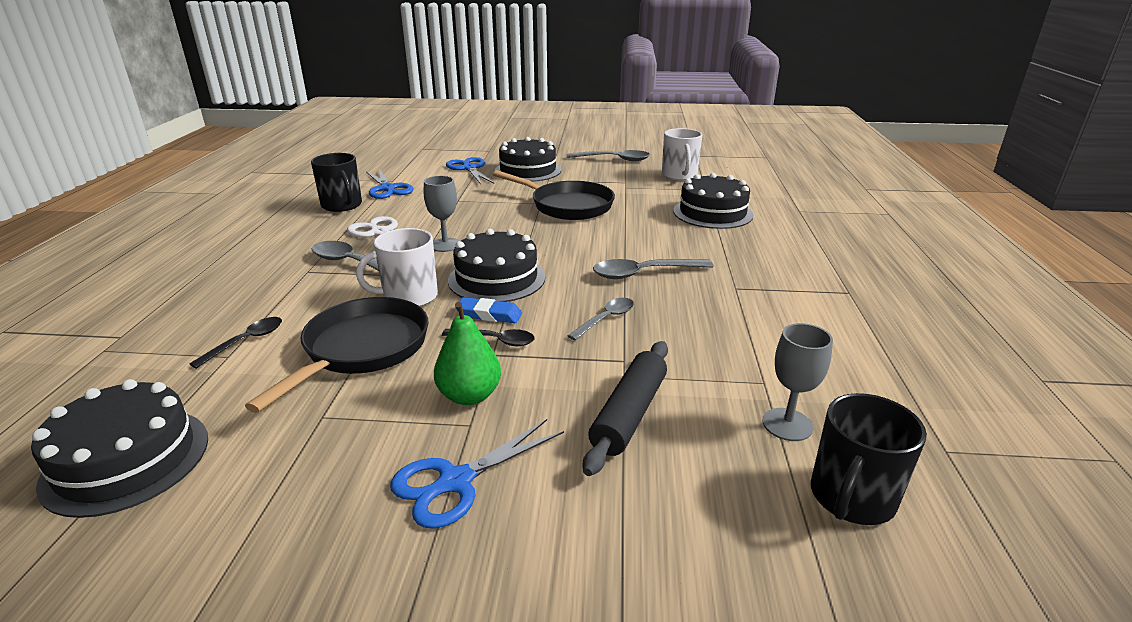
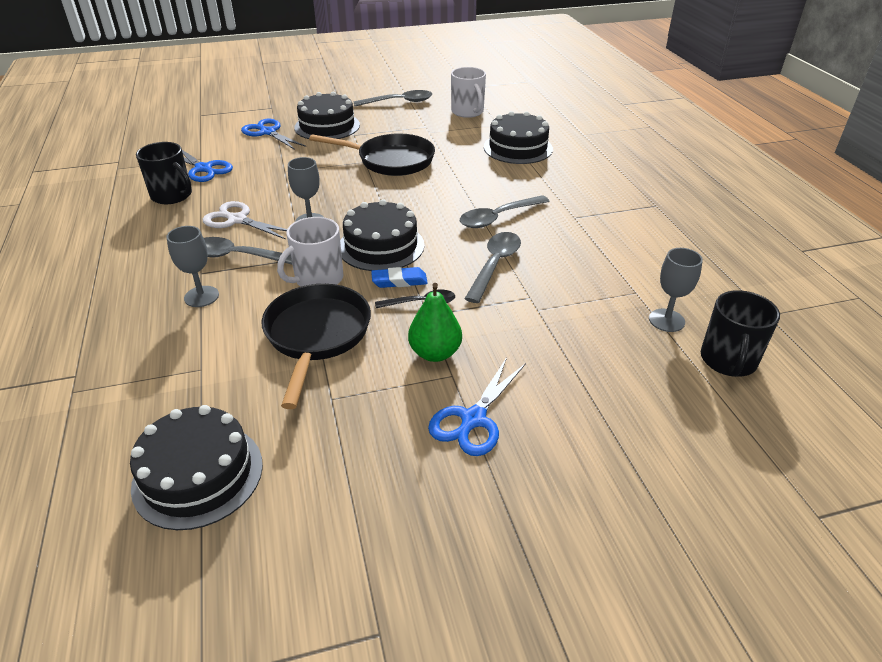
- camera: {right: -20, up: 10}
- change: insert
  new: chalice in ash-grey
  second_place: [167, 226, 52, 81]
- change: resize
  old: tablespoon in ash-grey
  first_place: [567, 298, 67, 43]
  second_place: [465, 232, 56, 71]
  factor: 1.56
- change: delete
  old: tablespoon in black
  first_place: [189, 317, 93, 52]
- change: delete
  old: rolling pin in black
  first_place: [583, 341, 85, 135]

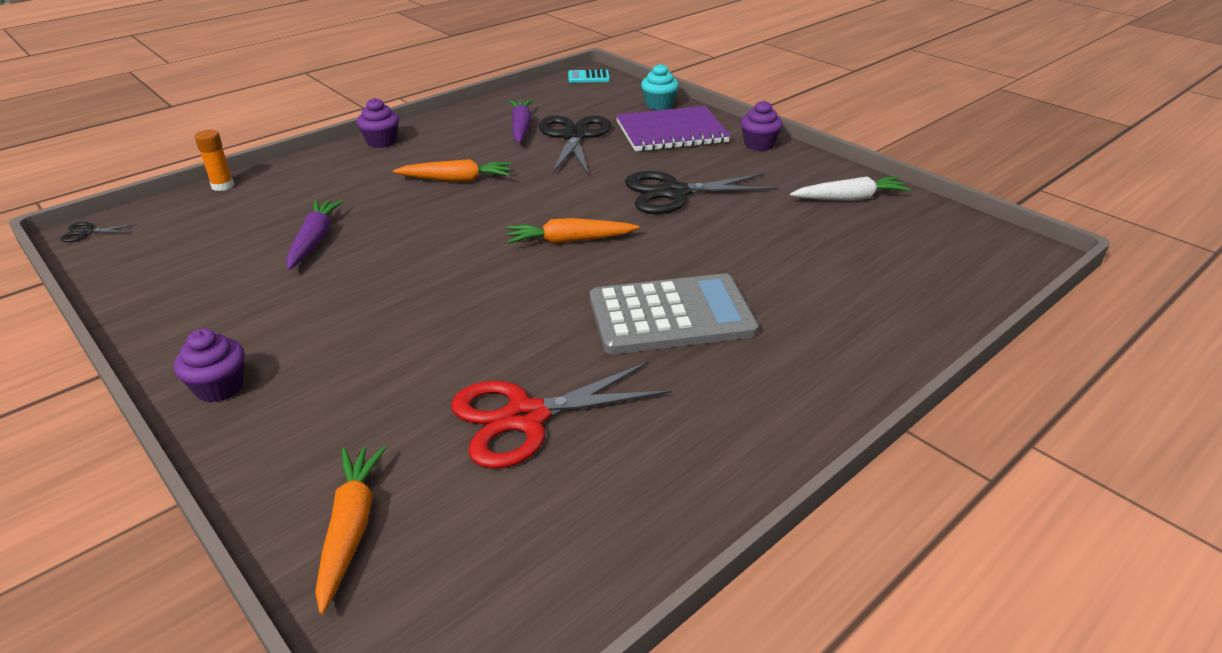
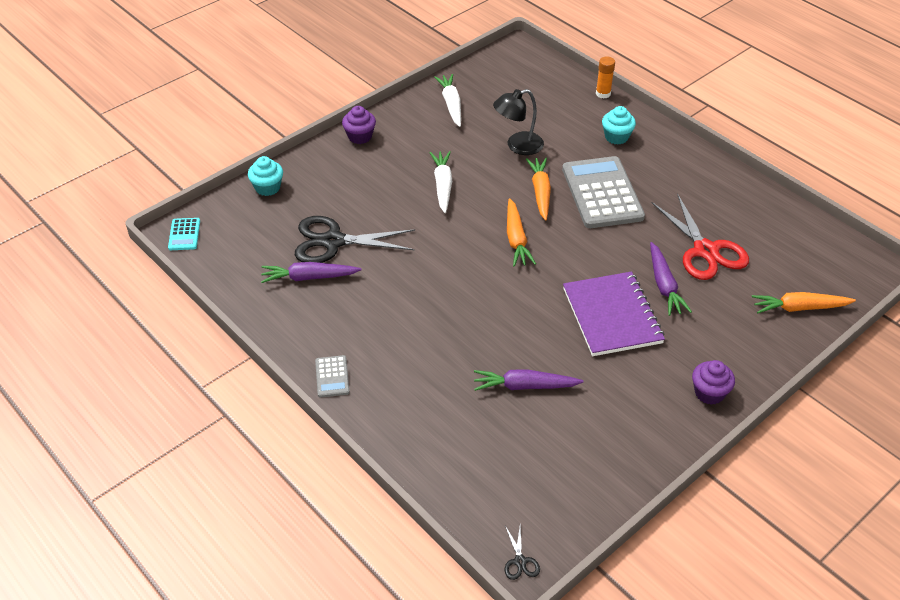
- camera: {right: -90, up: 10}
- change: replace
  old: fairy cake in violet
  new: calculator in ash-grey
  first_place: [357, 98, 42, 50]
  second_place: [315, 355, 35, 42]
- change: replace
  old: scissors in black
  new: carrot in pure white
  first_place: [625, 171, 153, 43]
  second_place: [430, 151, 22, 62]
- change: insert
  new: desk lamp in black
  second_place: [493, 89, 51, 66]
- change: move
  old: carrot in orange
  first_place: [393, 159, 118, 23]
  second_place: [526, 158, 25, 63]
- change: move
  old: notebook in violet
  first_place: [616, 106, 114, 46]
  second_place: [563, 271, 102, 85]
- change: move
  old: glue in orange
  first_place: [194, 130, 40, 61]
  second_place: [596, 56, 19, 43]
- change: insert
  new: fairy cake in teal
  second_place: [602, 106, 34, 39]
- change: insert
  new: carrot in violet
  second_place: [650, 242, 42, 74]

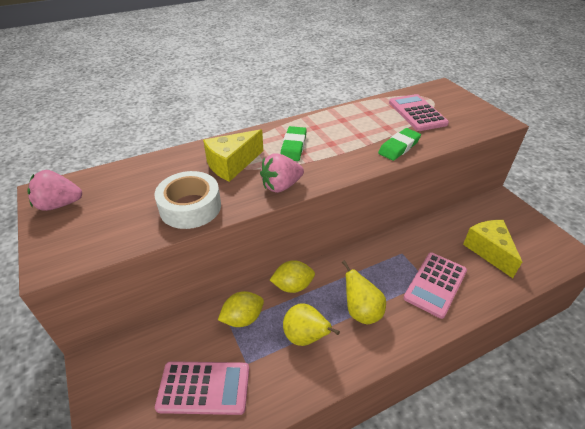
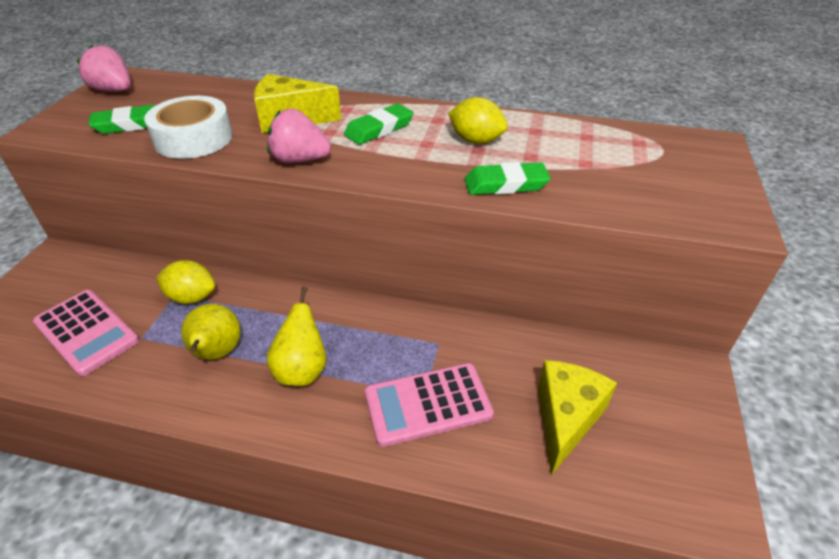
- camera: {right: 40, up: 0}
- change: insert
  new: pencil eraser in emerald
  second_place: [88, 105, 68, 29]
- change: move
  old: lemon in bright yellow
  first_place: [270, 260, 45, 33]
  second_place: [448, 97, 60, 47]
- change: delete
  old: calculator in rose-pink
  first_place: [389, 94, 60, 37]

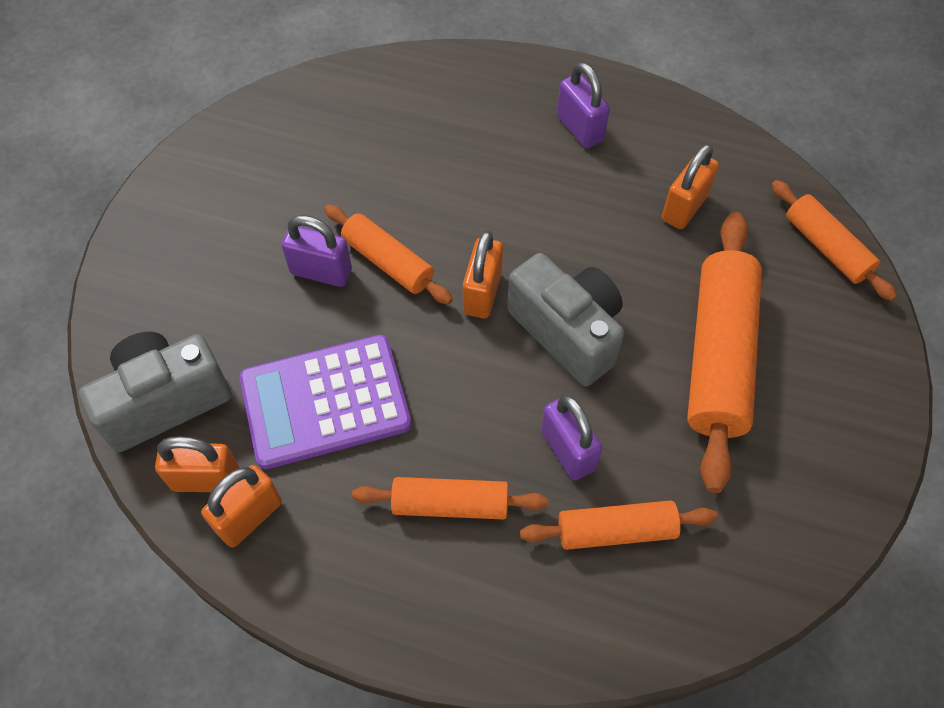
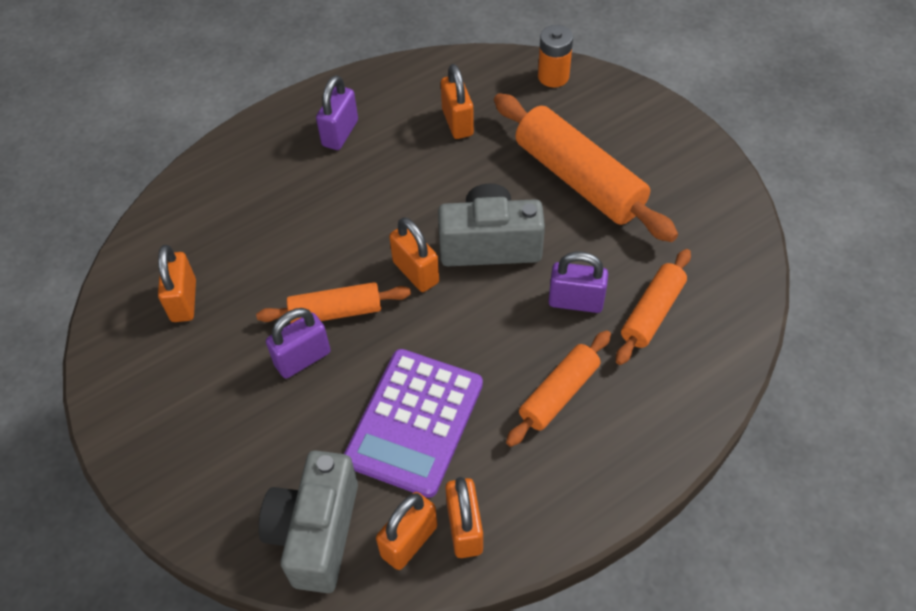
- camera: {right: -50, up: -5}
- change: insert
  new: small lock in orange
  second_place: [158, 245, 38, 77]
- change: rotate
  old: small lock in violet
  first_place: [557, 62, 53, 86]
  second_place: [316, 75, 42, 75]
  degrees: -75
- change: replace
  old: rolling pin in orange
  new: power cell in orange
  first_place: [772, 180, 125, 121]
  second_place: [538, 25, 35, 63]

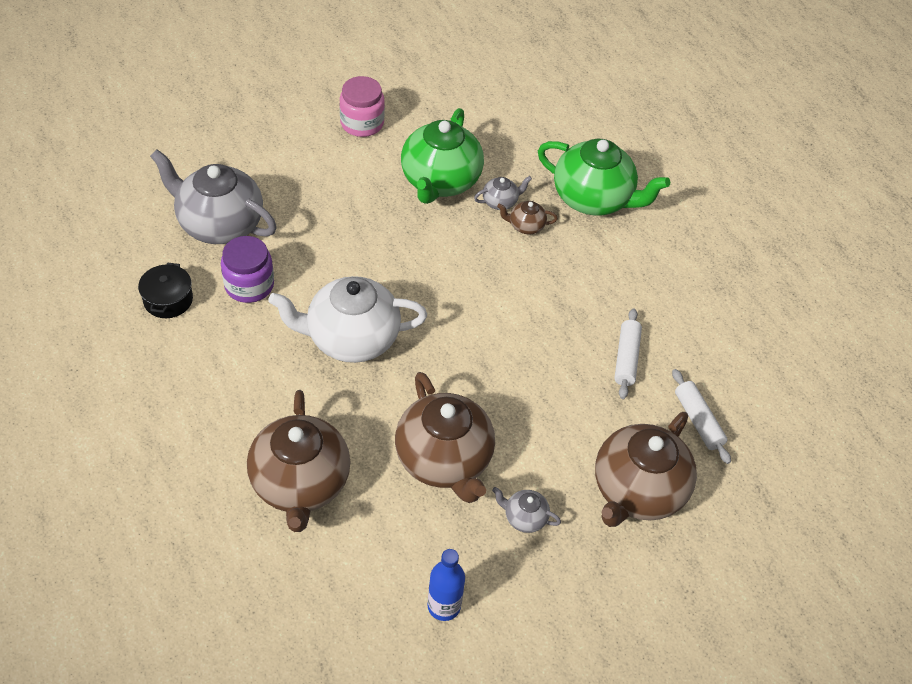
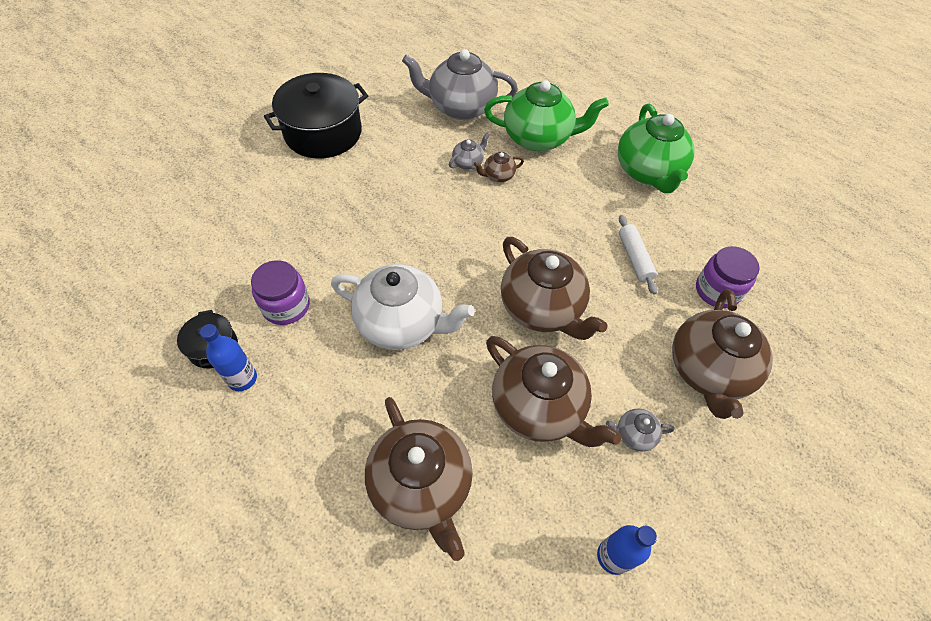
- camera: {right: -20, up: 5}
- change: insert
  new: bottle in royal blue
  second_place: [200, 324, 57, 67]
- change: replace
  old: preserve jar in rose-pink
  new: stockpot in black
  first_place: [339, 76, 46, 61]
  second_place: [264, 73, 104, 85]
- change: rotate
  old: tea pot in pure white
  first_place: [268, 276, 159, 87]
  second_place: [331, 264, 144, 86]
  degrees: -135
- change: move
  old: tea pot in ash-grey
  first_place: [150, 149, 127, 95]
  second_place: [402, 49, 116, 71]
- change: insert
  new: tea pot in russet
  second_place: [501, 237, 106, 103]
- change: move
  old: tea pot in emerald
  first_place: [401, 108, 83, 96]
  second_place: [618, 103, 77, 90]
- change: replace
  old: rolling pin in pure white
  new: preserve jar in violet
  first_place: [672, 369, 59, 95]
  second_place: [696, 246, 64, 62]

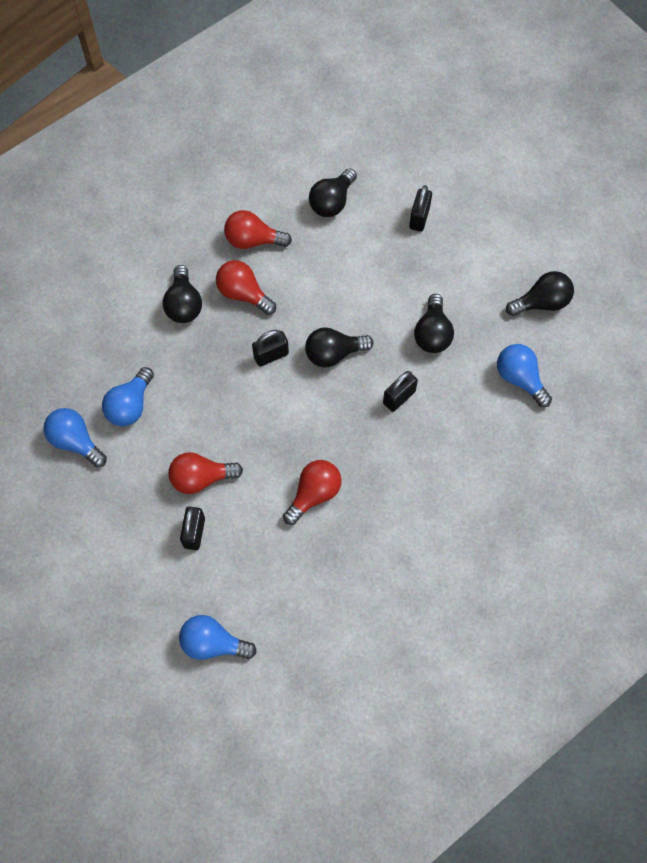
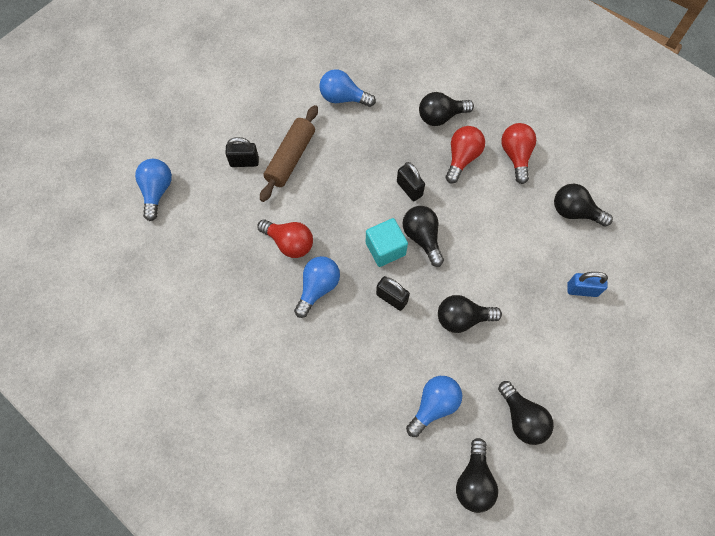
- camera: {right: 80, up: 0}
- change: replace
  old: bulb in red
  new: rolling pin in russet
  first_place: [168, 452, 75, 42]
  second_place: [260, 105, 58, 97]
- change: move
  old: bulb in royal blue
  first_place: [43, 408, 64, 59]
  second_place: [294, 256, 46, 62]
- change: insert
  new: solid cube in teal
  second_place: [366, 218, 42, 49]
- change: insert
  new: bulb in black
  second_place: [456, 438, 42, 75]
- change: recolor
  old: small lock in black
  new: small lock in royal blue
  first_place: [409, 185, 23, 47]
  second_place: [567, 272, 41, 25]

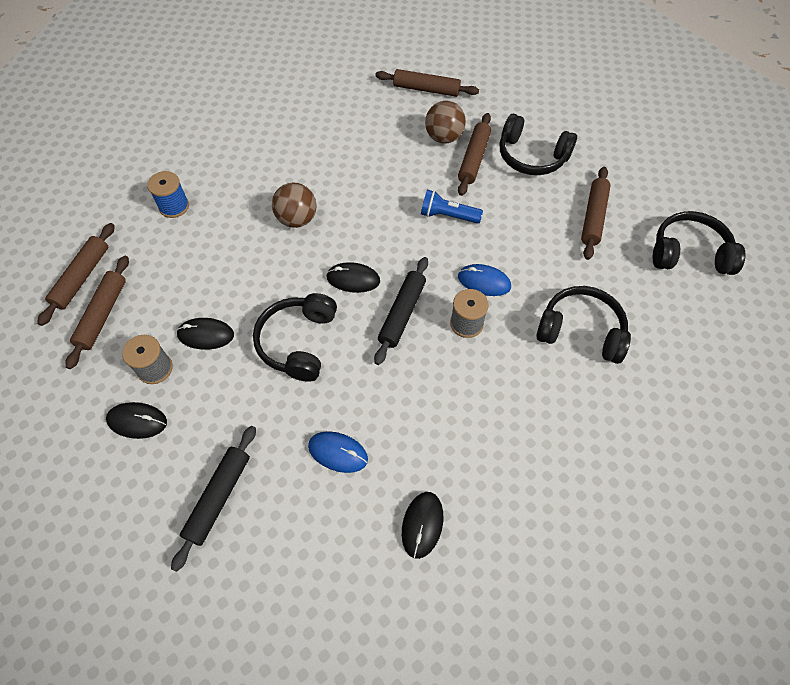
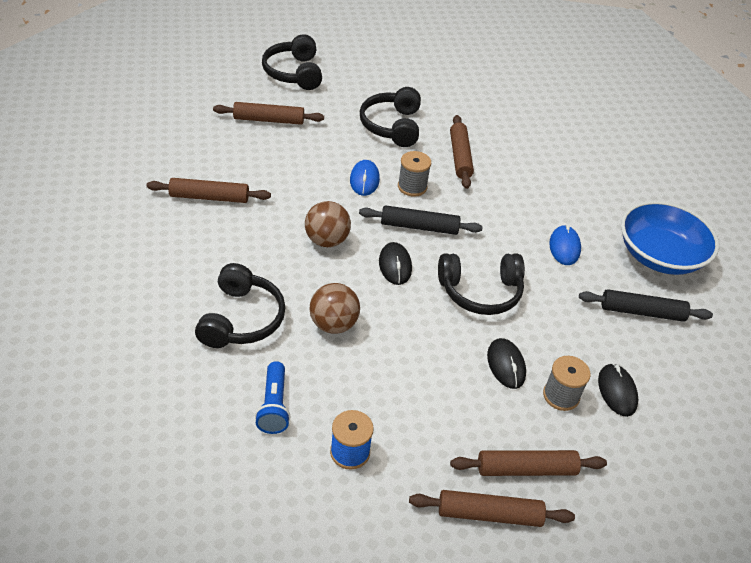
- camera: {right: -110, up: -15}
- change: move
  old: over-ear headphones in black
  first_place: [500, 114, 77, 61]
  second_place: [195, 263, 90, 85]
- change: move
  old: pocket torch in royal blue
  first_place: [421, 190, 62, 34]
  second_place: [255, 361, 36, 73]
- change: move
  old: ball in russet
  first_place: [425, 101, 41, 43]
  second_place: [305, 201, 46, 46]
- change: move
  old: rolling pin in russet
  first_place: [375, 69, 104, 28]
  second_place: [450, 115, 24, 74]
- change: insert
  new: deep dish in royal blue
  second_place: [621, 201, 98, 74]
- change: delete
  old: mouse in black
  first_place: [402, 492, 41, 67]

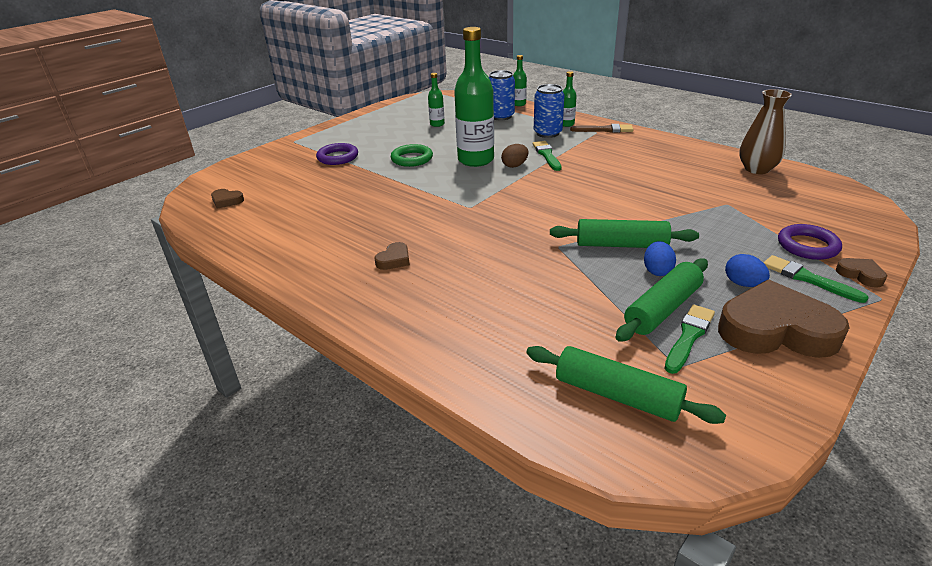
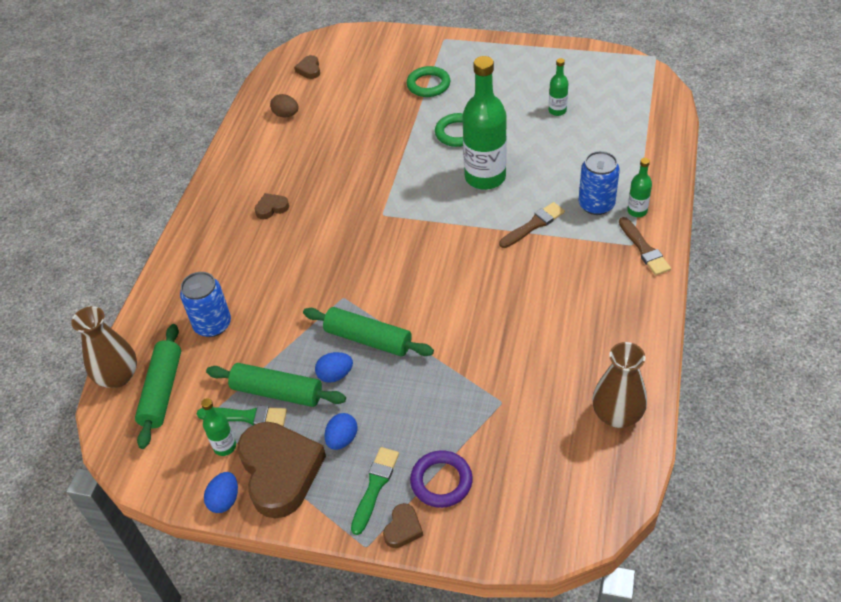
- camera: {right: 65, up: 15}
- change: insert
  new: flower vase in russet
  second_place: [71, 306, 66, 82]
- change: move
  old: tin in royal blue
  first_place: [489, 70, 26, 50]
  second_place: [180, 272, 51, 65]
- change: move
  old: bottle in emerald
  first_place: [513, 55, 14, 51]
  second_place: [201, 398, 35, 58]
- change: insert
  new: egg shape in royal blue
  second_place: [204, 472, 34, 41]
- change: rotate
  old: heart in russet
  first_place: [375, 242, 35, 28]
  second_place: [254, 193, 35, 26]
  degrees: 150
- change: move
  old: egg shape in russet
  first_place: [501, 144, 28, 24]
  second_place: [270, 94, 29, 23]
- change: rotate
  old: rolling pin in emerald
  first_place: [550, 219, 149, 29]
  second_place: [303, 307, 131, 49]
  degrees: -45
- change: recolor
  old: hoop in violet
  new: hoop in emerald
  first_place: [316, 143, 42, 22]
  second_place: [407, 66, 43, 31]
- change: recolor
  old: paint brush in emerald
  new: paint brush in russet
  first_place: [533, 141, 29, 30]
  second_place: [499, 202, 66, 46]

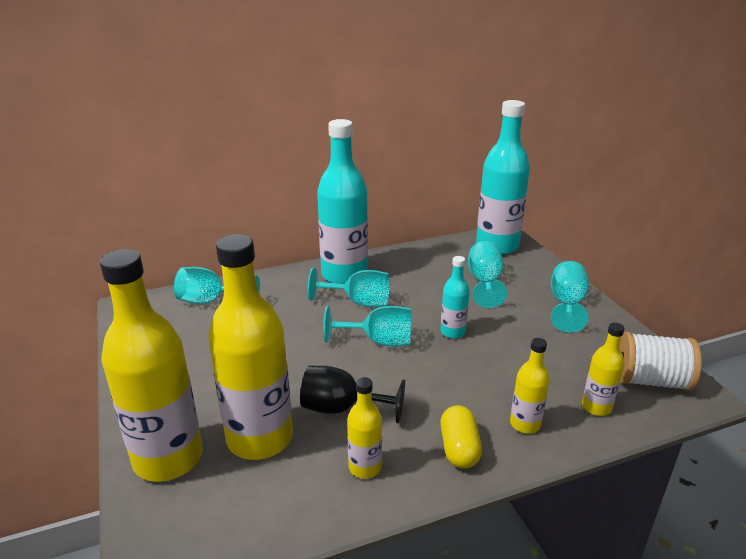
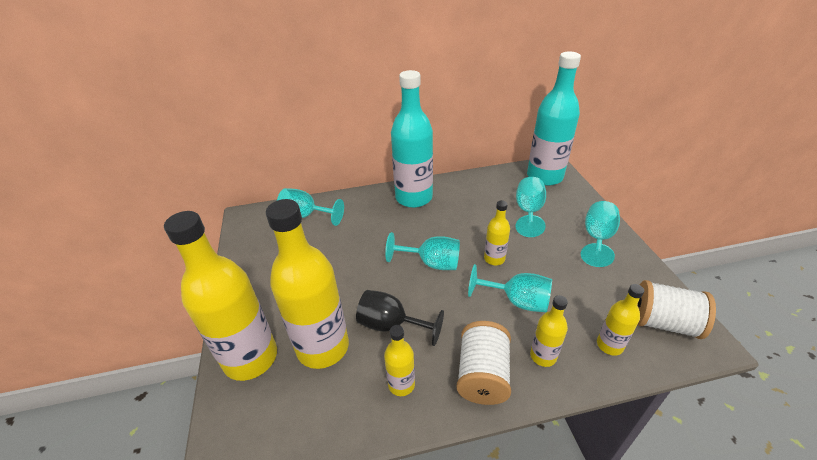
- camera: {right: 10, up: 10}
- change: replace
  old: pill shape in bright yellow
  new: bobbin in pure white
  first_place: [440, 405, 42, 64]
  second_place: [456, 321, 55, 84]
- change: move
  old: chalice in teal
  first_place: [308, 268, 82, 39]
  second_place: [468, 264, 84, 48]
- change: recolor
  old: bottle in teal
  new: bottle in bright yellow
  first_place: [440, 256, 30, 83]
  second_place: [484, 200, 26, 65]

